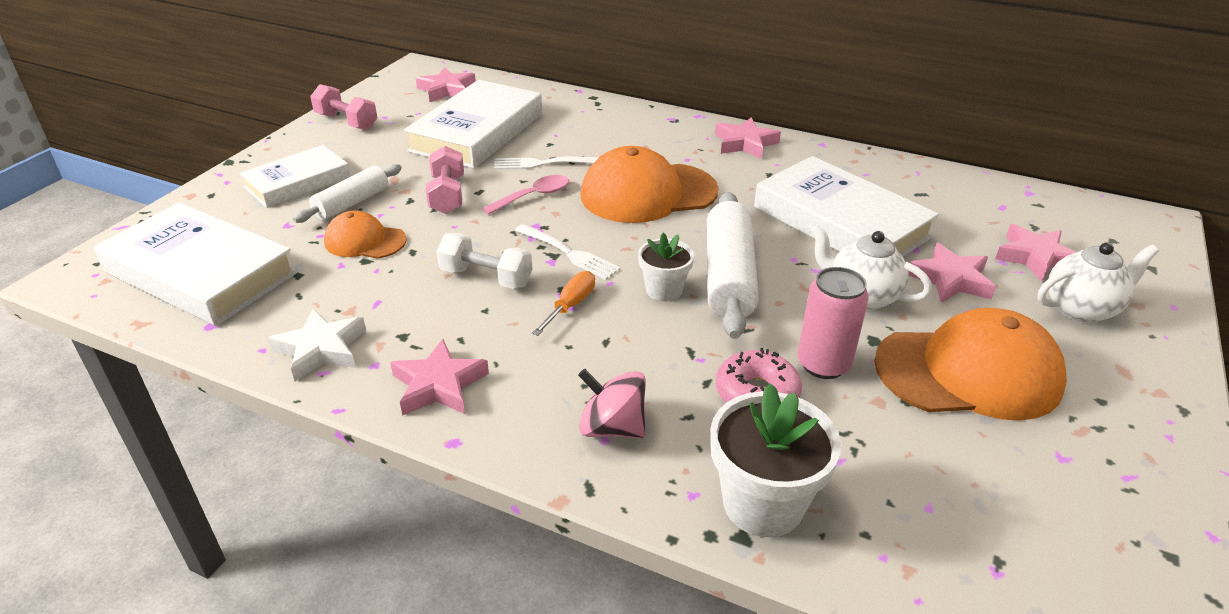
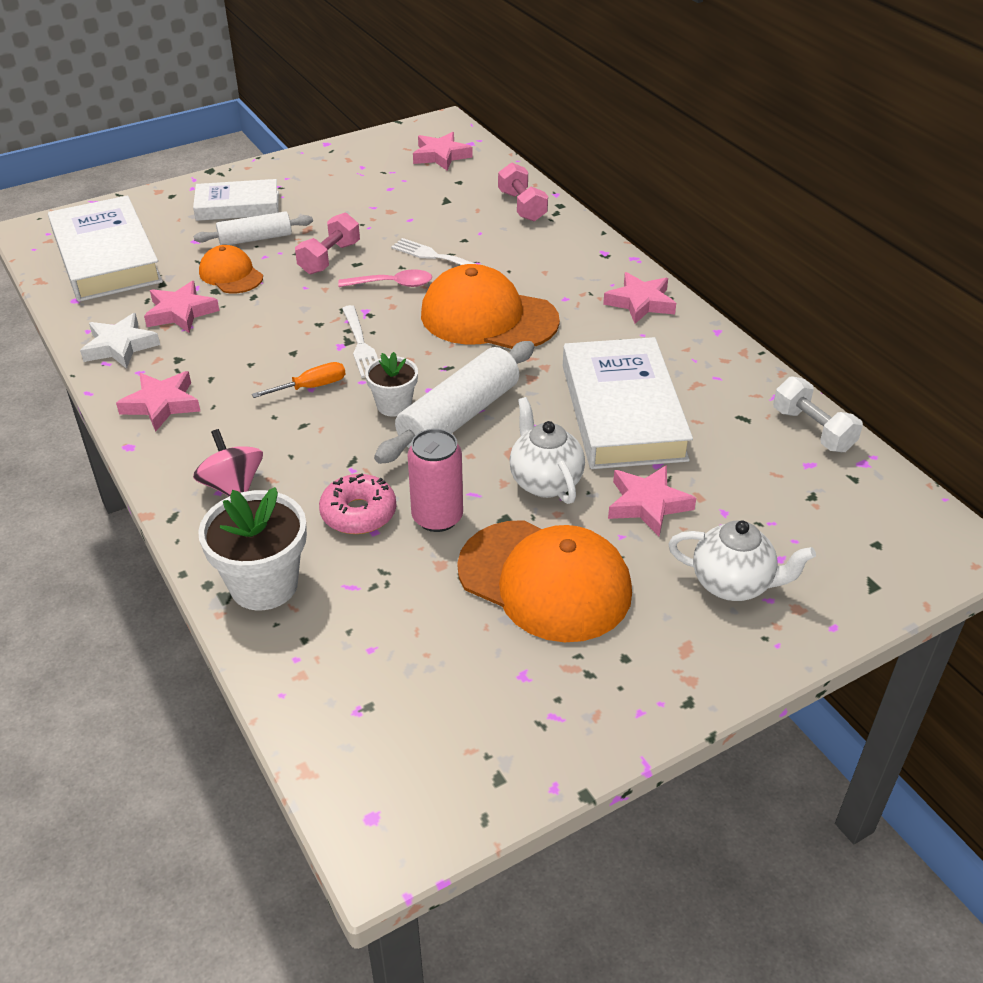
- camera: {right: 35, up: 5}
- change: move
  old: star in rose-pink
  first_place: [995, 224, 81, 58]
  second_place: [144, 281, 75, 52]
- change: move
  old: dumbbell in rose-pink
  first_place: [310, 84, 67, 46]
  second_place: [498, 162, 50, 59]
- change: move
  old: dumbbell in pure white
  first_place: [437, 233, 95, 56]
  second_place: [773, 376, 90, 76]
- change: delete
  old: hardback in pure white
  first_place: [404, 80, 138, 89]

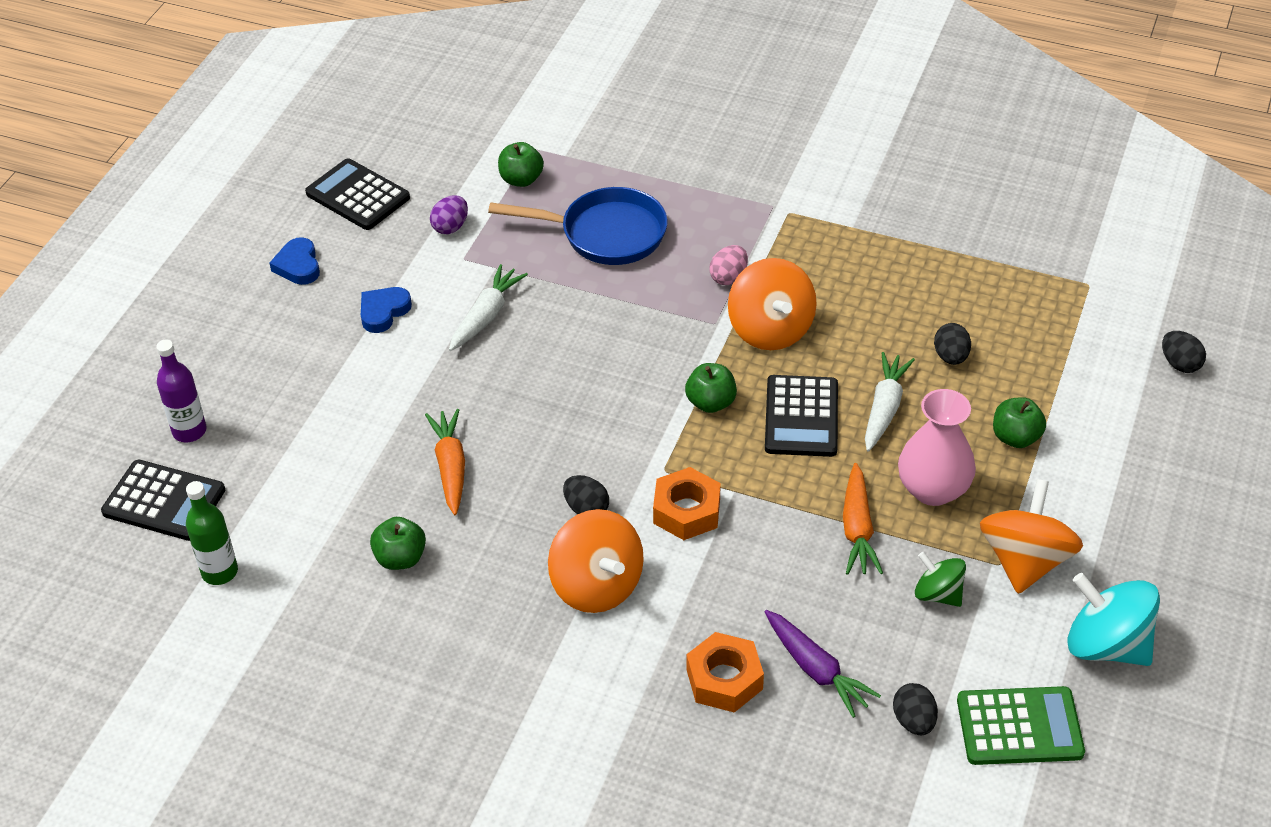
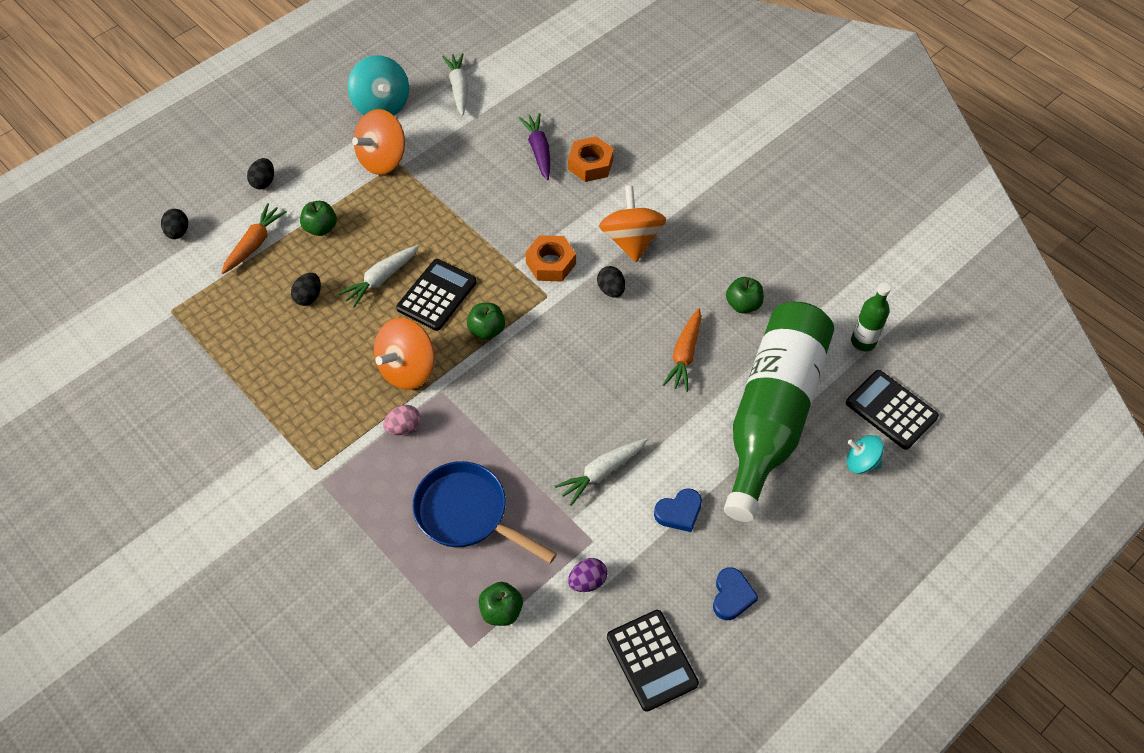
- camera: {right: -155, up: 10}
- change: move
  old: carrot in orange
  first_place: [843, 463, 40, 112]
  second_place: [221, 203, 66, 71]
- change: move
  old: egg shape in black
  first_place: [893, 683, 45, 52]
  second_place: [247, 158, 27, 31]
- change: rotate
  old: whirligig in orange
  first_place: [728, 258, 89, 92]
  second_place: [374, 318, 61, 72]
  degrees: -150
- change: replace
  old: calculator in emerald
  new: carrot in pure white
  first_place: [957, 686, 128, 79]
  second_place: [442, 53, 26, 63]
- change: insert
  new: bottle in emerald
  second_place: [724, 302, 110, 220]
- change: replace
  old: bottle in violet
  new: whirligig in teal
  first_place: [156, 340, 51, 102]
  second_place: [846, 435, 38, 39]
- change: delete
  old: flower vase in rose-pink
  first_place: [898, 389, 78, 117]
- change: delete
  old: whirligig in emerald
  first_place: [915, 552, 51, 55]

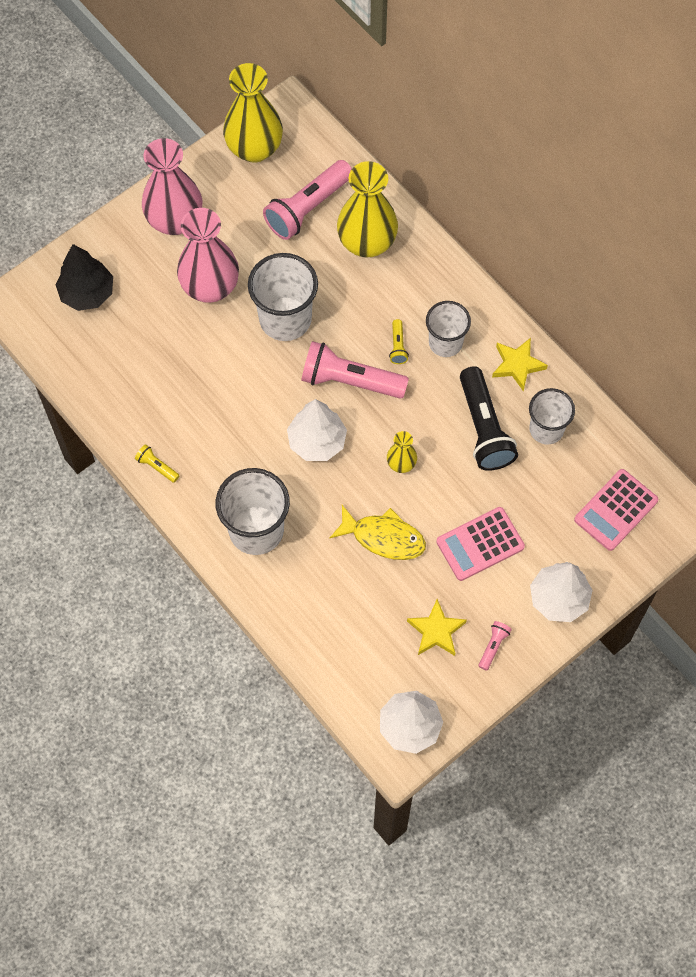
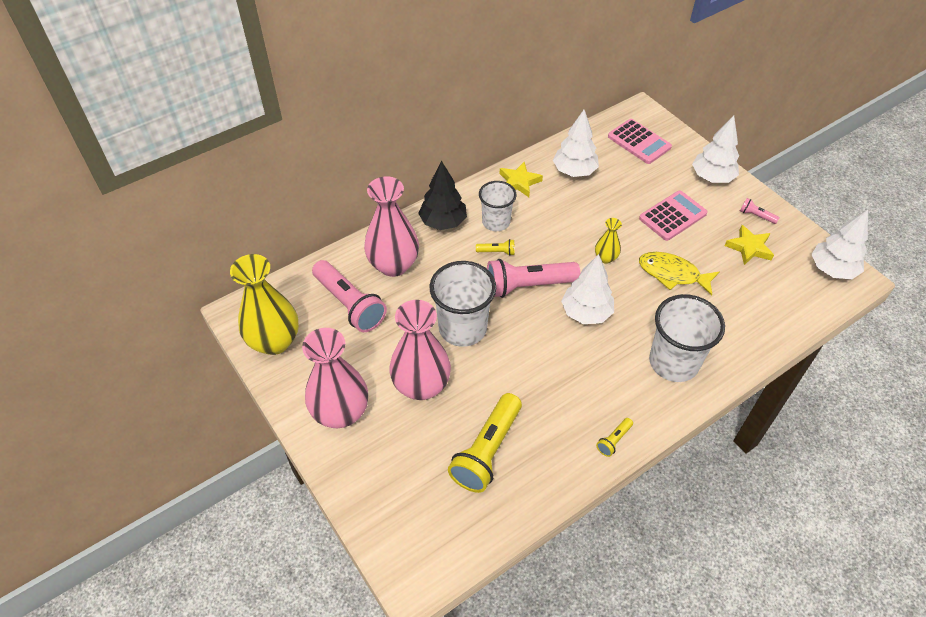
- camera: {right: -85, up: -15}
- change: recolor
  old: flower vase in bright yellow
  new: flower vase in rose-pink
  first_place: [337, 161, 61, 97]
  second_place: [364, 176, 55, 101]
- change: move
  old: toy tree in black
  first_place: [56, 244, 57, 67]
  second_place: [418, 161, 49, 69]
- change: insert
  new: pocket torch in bright yellow
  second_place: [448, 393, 74, 100]
- change: rotate
  old: pocket torch in rose-pink
  first_place: [301, 341, 108, 58]
  second_place: [487, 259, 93, 39]
  degrees: 60
- change: replace
  old: beaker in pure white
  new: toy tree in pure white
  first_place: [529, 388, 46, 56]
  second_place: [553, 110, 46, 67]
- change: rotate
  old: calculator in rose-pink
  first_place: [436, 507, 89, 74]
  second_place: [639, 191, 69, 50]
  degrees: -105
- change: rotate
  old: fish in bright yellow
  first_place: [330, 505, 96, 55]
  second_place: [639, 252, 80, 44]
  degrees: -90
- change: delete
  old: pocket torch in black
  first_place: [460, 366, 58, 105]

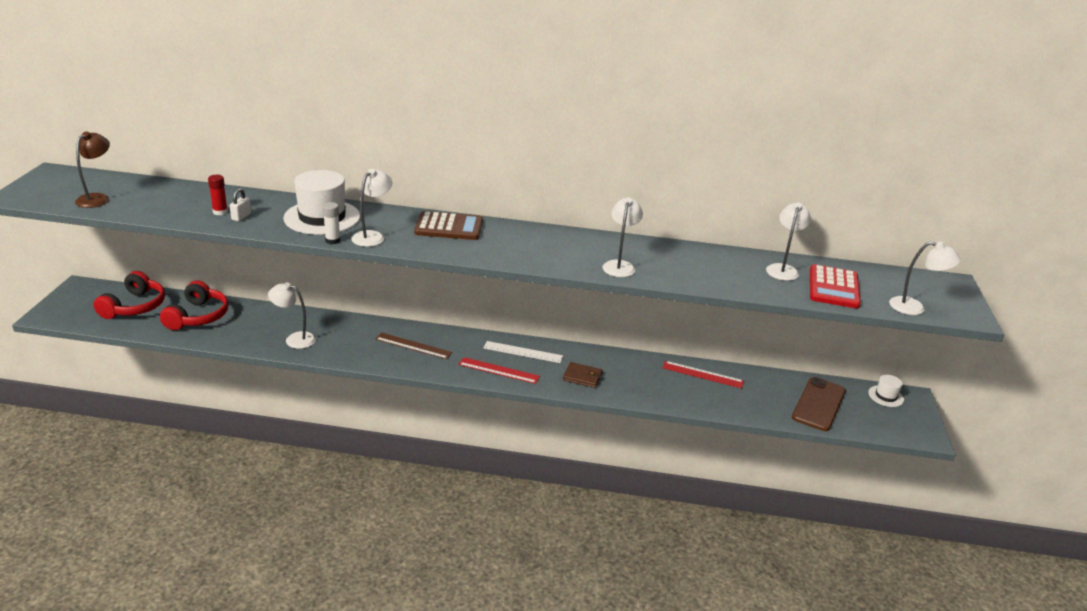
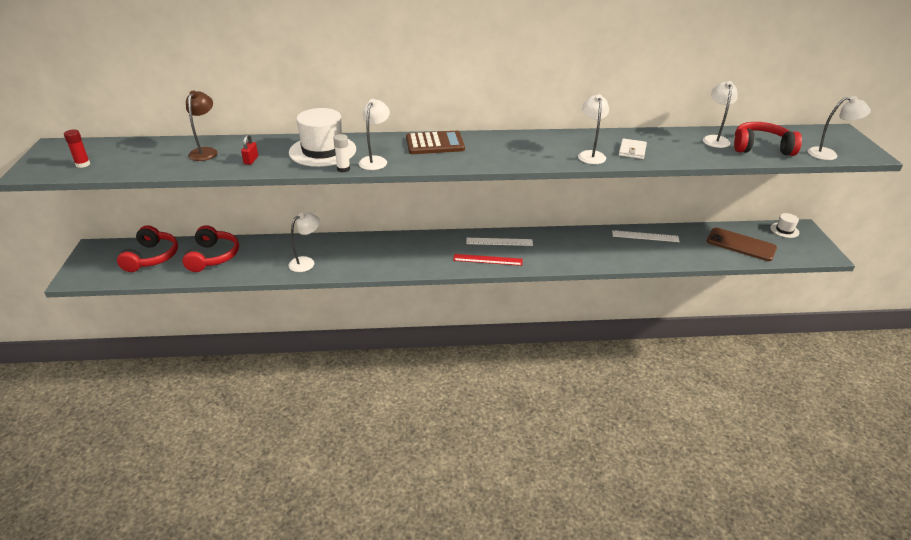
- camera: {right: -10, up: 5}
- change: move
  old: glue in red
  first_place: [208, 175, 20, 40]
  second_place: [64, 129, 26, 39]
- change: move
  old: desk lamp in russet
  first_place: [75, 131, 35, 77]
  second_place: [186, 90, 32, 71]
- change: recolor
  old: small lock in pure white
  new: small lock in red
  first_place: [230, 188, 21, 33]
  second_place: [241, 134, 17, 31]
- change: rotate
  old: desk lamp in pure white
  first_place: [268, 282, 48, 67]
  second_place: [288, 213, 32, 59]
  degrees: 135
- change: recolor
  old: measuring stick in red
  new: measuring stick in pure white
  first_place: [663, 361, 81, 27]
  second_place: [612, 230, 68, 12]
- change: insert
  new: card wallet in pure white
  second_place: [619, 138, 28, 21]
- change: rotate
  old: smartphone in russet
  first_place: [792, 377, 54, 54]
  second_place: [707, 228, 70, 33]
  degrees: -75
- change: replace
  old: calculator in red
  new: over-ear headphones in red
  first_place: [810, 264, 51, 45]
  second_place: [734, 122, 68, 34]
- change: delete
  old: measuring stick in russet
  first_place: [375, 333, 78, 26]
- change: delete
  old: card wallet in russet
  first_place: [563, 362, 39, 26]

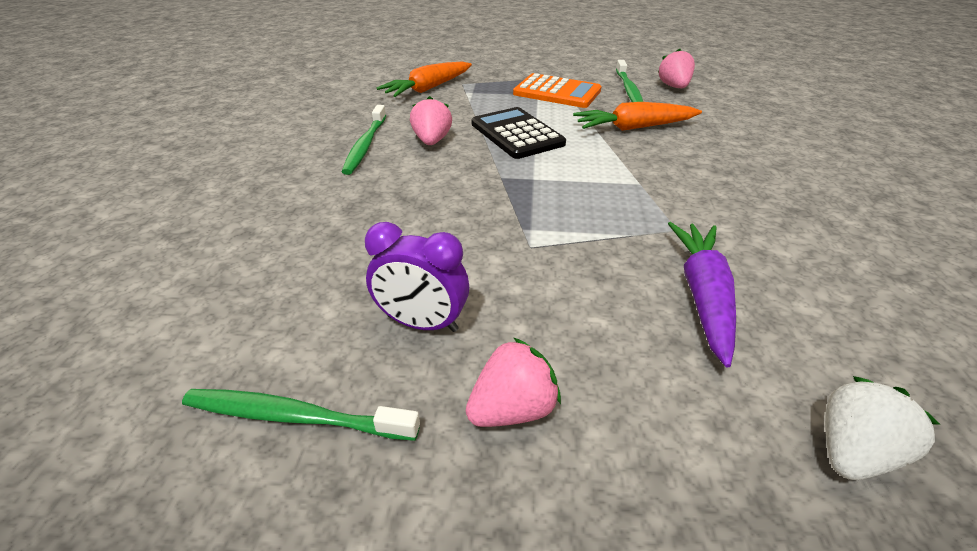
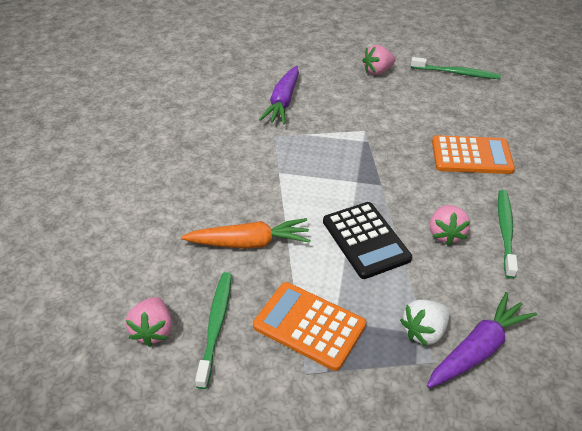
- camera: {right: -175, up: 5}
- change: move
  old: strawberry in pure white
  first_place: [825, 376, 115, 104]
  second_place: [400, 300, 50, 47]
- change: recolor
  old: carrot in orange
  new: carrot in violet
  first_place: [377, 62, 95, 35]
  second_place: [427, 292, 110, 96]
- change: insert
  new: calculator in orange
  second_place: [432, 135, 83, 39]
- change: delete
  old: bedside clock in violet
  first_place: [365, 222, 104, 110]

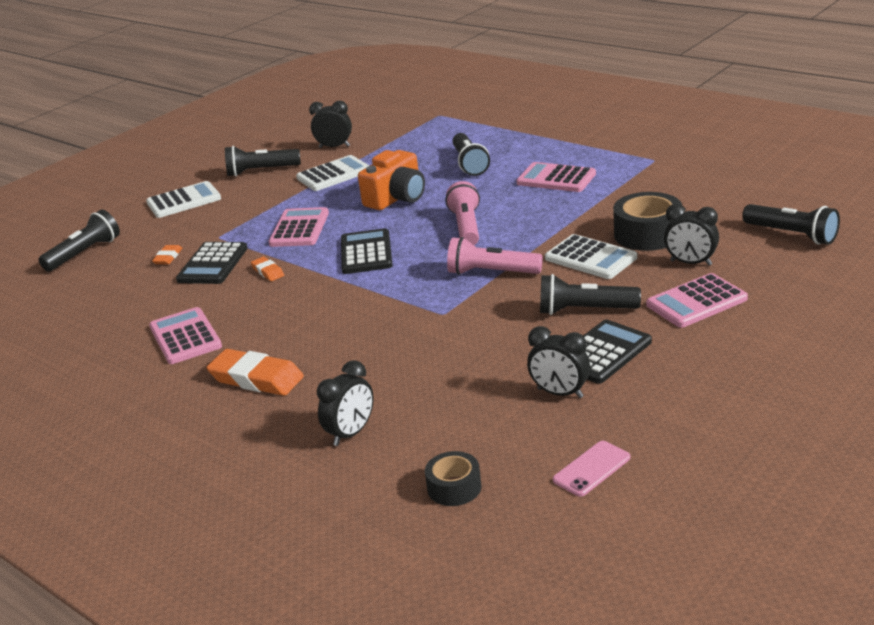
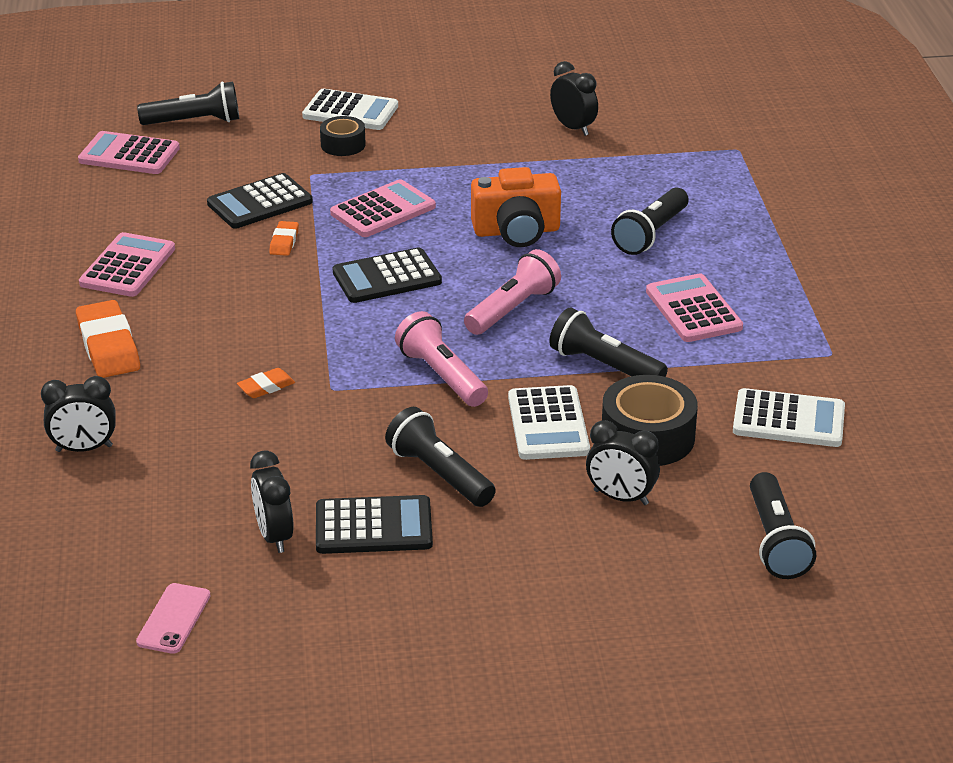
- camera: {right: 40, up: 5}
- change: move
  old: calculator in rose-pink
  first_place: [646, 273, 102, 55]
  second_place: [78, 131, 102, 43]
- change: rotate
  old: smartphone in rose-pink
  first_place: [553, 441, 77, 55]
  second_place: [136, 583, 74, 71]
  degrees: -75
- change: move
  old: pencil eraser in orange
  first_place: [152, 245, 30, 19]
  second_place: [237, 368, 58, 30]
- change: move
  old: tape in black
  first_place: [425, 451, 57, 55]
  second_place: [320, 116, 46, 40]
- change: rotate
  old: calculator in black
  first_place: [341, 228, 52, 46]
  second_place: [332, 247, 110, 56]
  degrees: -150
- change: move
  old: pocket torch in black
  first_place: [225, 146, 76, 31]
  second_place: [549, 308, 119, 69]
- change: rotate
  old: bedside clock in black
  first_place: [664, 204, 55, 62]
  second_place: [586, 420, 74, 85]
  degrees: -45
- change: move
  old: calculator in pure white
  first_place: [296, 155, 74, 36]
  second_place: [733, 388, 112, 59]

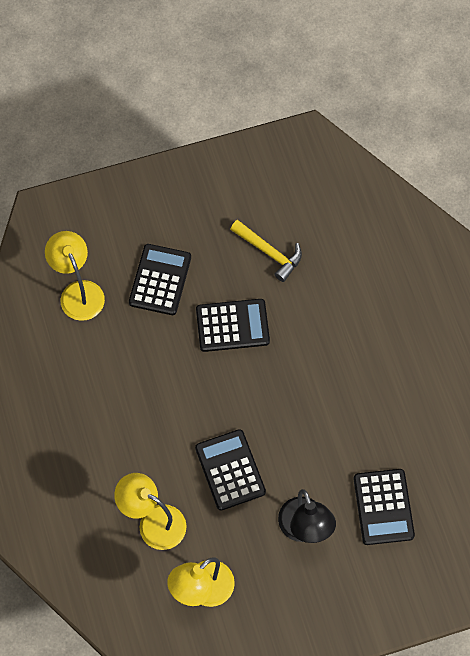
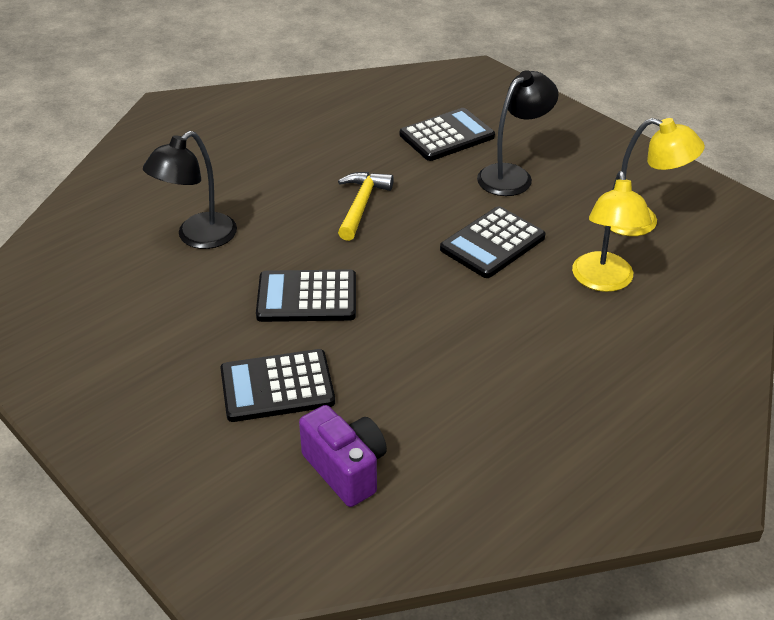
- camera: {right: -115, up: -25}
- change: insert
  new: desk lamp in black
  second_place: [143, 131, 94, 118]
- change: rotate
  old: calculator in black
  first_place: [196, 299, 74, 53]
  second_place: [256, 269, 100, 53]
  degrees: -60
- change: replace
  old: desk lamp in bright yellow
  new: photo camera in violet
  first_place: [45, 231, 60, 90]
  second_place: [299, 405, 88, 102]
- change: move
  old: carpenter's hammer in bright yellow
  first_place: [230, 220, 72, 62]
  second_place: [338, 172, 56, 69]

